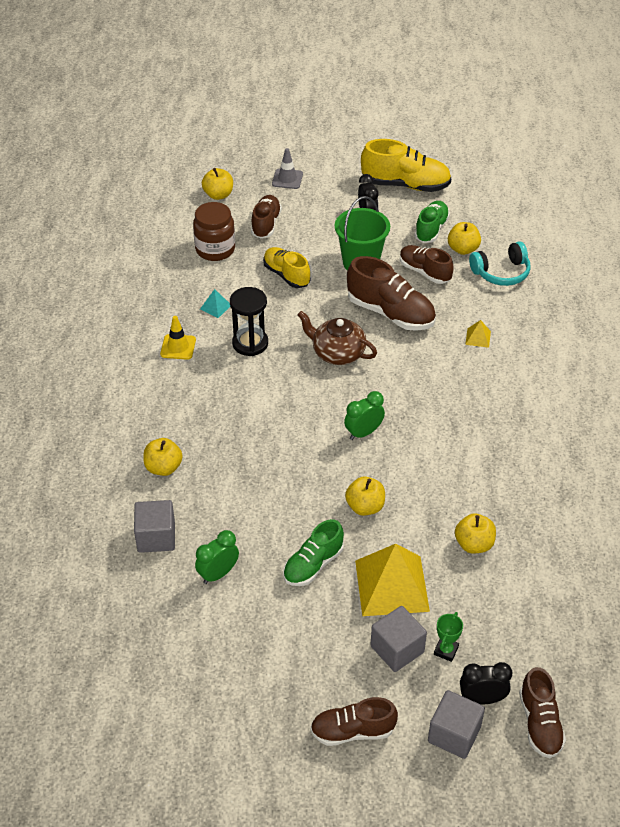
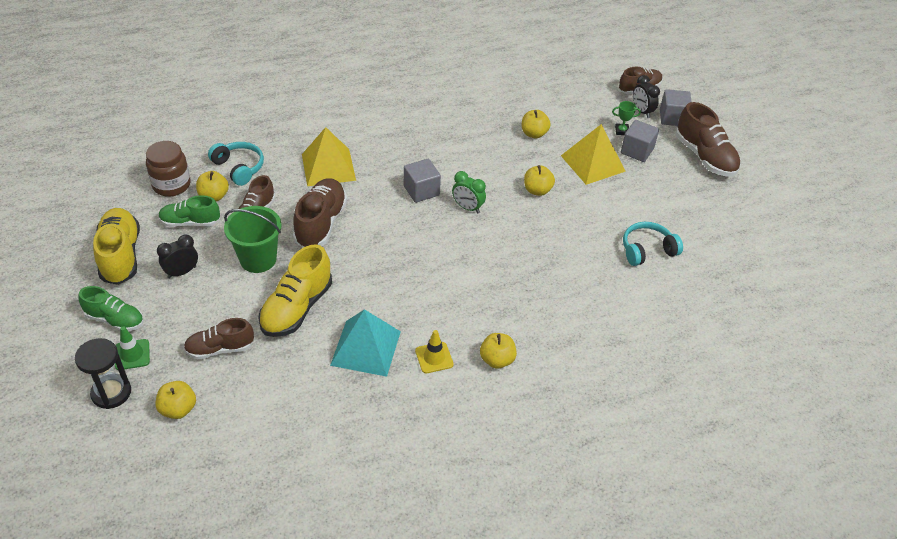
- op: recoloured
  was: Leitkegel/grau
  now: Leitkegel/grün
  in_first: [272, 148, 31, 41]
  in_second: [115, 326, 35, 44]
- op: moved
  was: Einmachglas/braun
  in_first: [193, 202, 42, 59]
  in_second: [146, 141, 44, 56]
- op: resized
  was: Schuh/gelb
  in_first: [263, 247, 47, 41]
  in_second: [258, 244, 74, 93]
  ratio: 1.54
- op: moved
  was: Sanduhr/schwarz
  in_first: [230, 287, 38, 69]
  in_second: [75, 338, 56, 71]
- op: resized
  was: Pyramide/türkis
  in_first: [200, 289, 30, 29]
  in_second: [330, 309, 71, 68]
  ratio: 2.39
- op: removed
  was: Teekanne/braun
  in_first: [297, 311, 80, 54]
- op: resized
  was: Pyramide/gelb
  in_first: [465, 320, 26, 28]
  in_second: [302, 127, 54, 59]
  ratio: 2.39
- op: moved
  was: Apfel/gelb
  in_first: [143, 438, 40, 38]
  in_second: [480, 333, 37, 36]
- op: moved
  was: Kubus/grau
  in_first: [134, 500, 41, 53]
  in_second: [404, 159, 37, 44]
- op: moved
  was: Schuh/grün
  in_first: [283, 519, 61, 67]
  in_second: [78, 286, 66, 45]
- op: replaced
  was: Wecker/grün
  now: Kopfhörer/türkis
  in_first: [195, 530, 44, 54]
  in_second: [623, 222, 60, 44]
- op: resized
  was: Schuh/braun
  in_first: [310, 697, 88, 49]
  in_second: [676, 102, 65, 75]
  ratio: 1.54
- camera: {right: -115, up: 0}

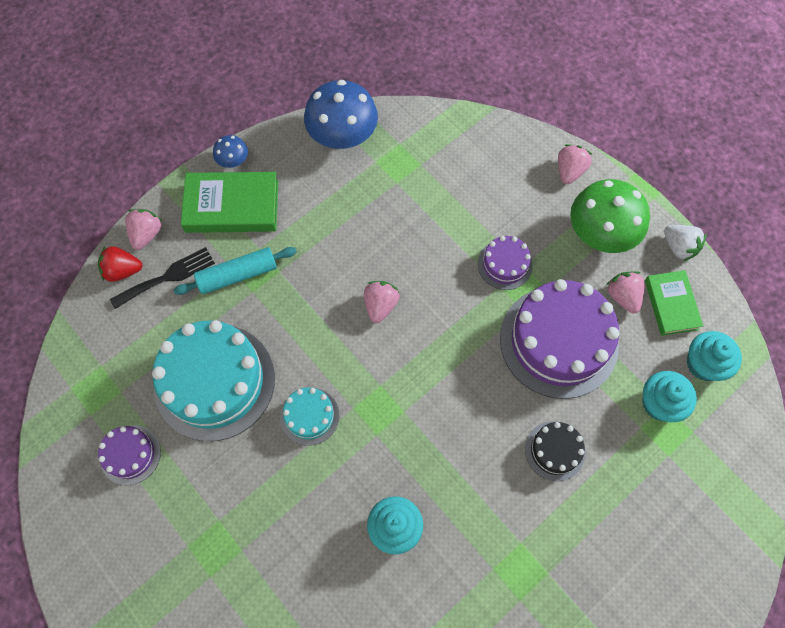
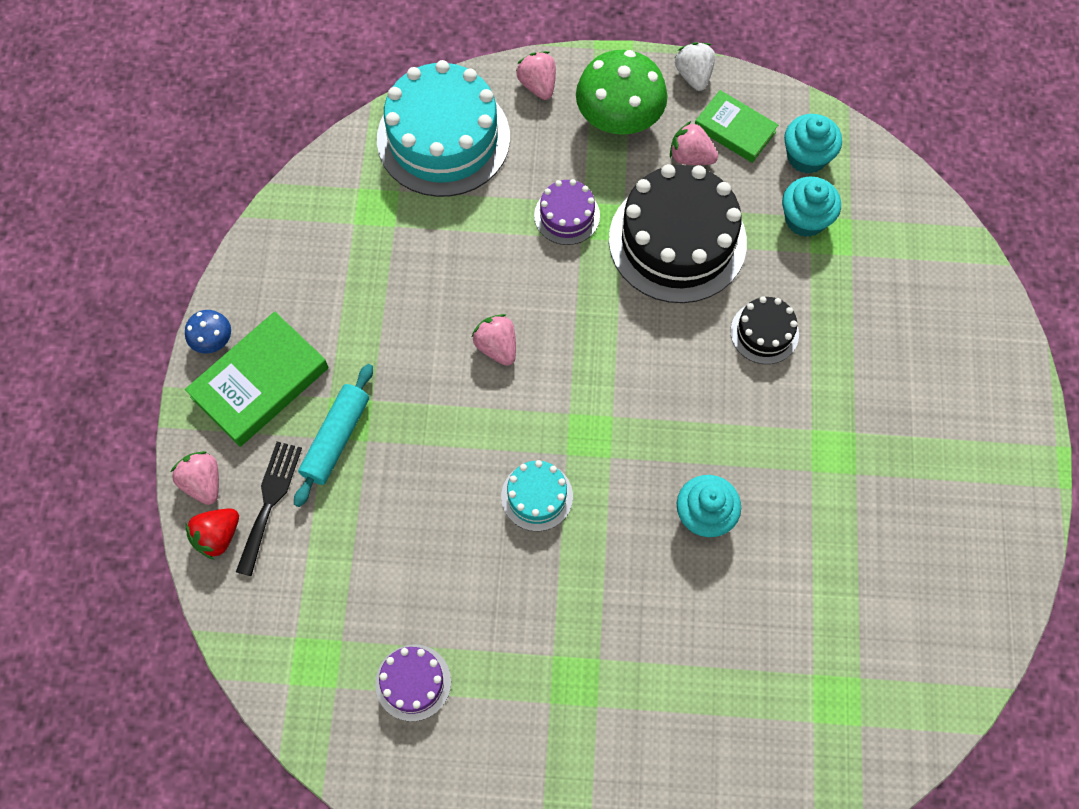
- op: removed
  was: Pilz/blau
  in_first: [304, 80, 74, 69]
- op: turned
  was: Erdbeere/weiß
  in_first: [664, 225, 43, 36]
  in_second: [675, 42, 40, 49]
  clockwise: -105
- op: recoloured
  was: Kuchen/lila
  now: Kuchen/schwarz
  in_first: [500, 279, 119, 120]
  in_second: [609, 164, 138, 139]
- op: moved
  was: Kuchen/türkis
  in_first: [152, 320, 123, 121]
  in_second: [377, 60, 133, 137]
- camera: {right: -45, up: 0}

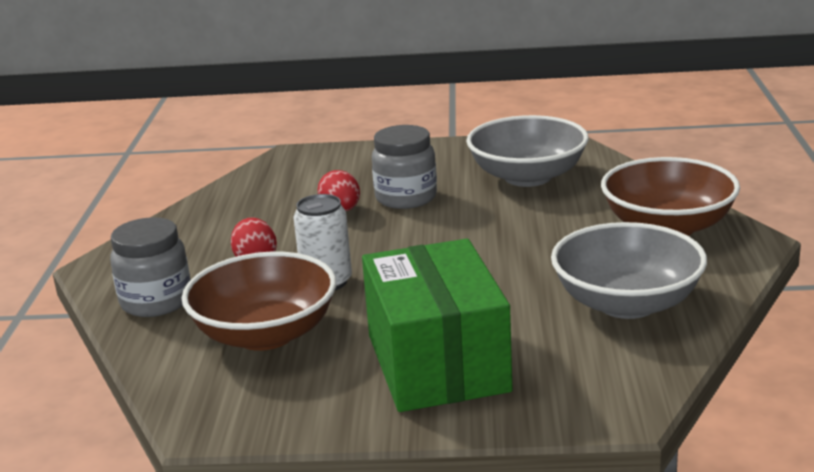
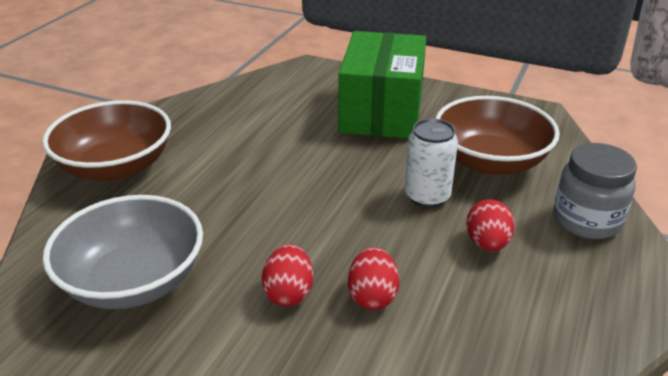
- op: replaced
  was: Einmachglas/grau
  now: Ei/rot
  in_first: [372, 125, 65, 84]
  in_second: [262, 244, 51, 63]
- op: removed
  was: Schüssel/grau
  in_first: [551, 222, 156, 97]
- camera: {right: -160, up: 10}

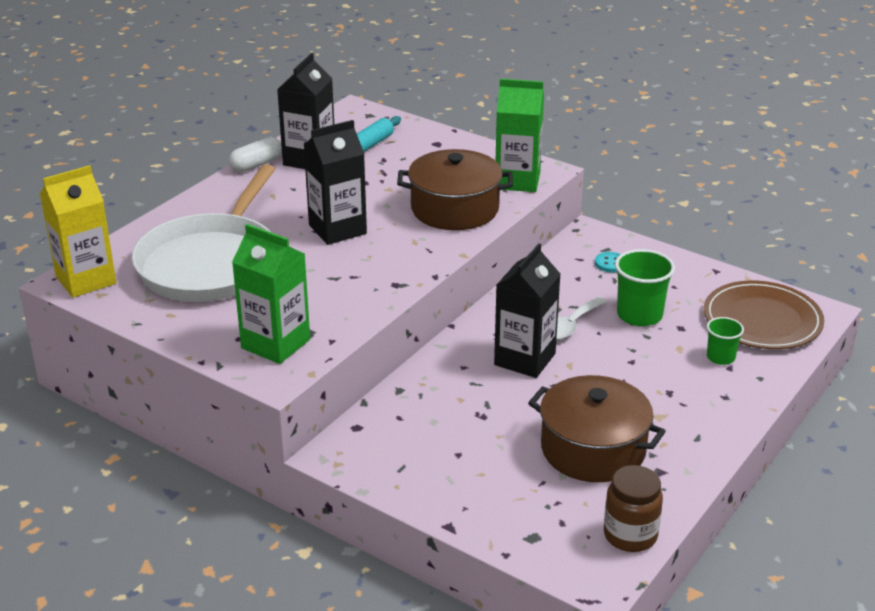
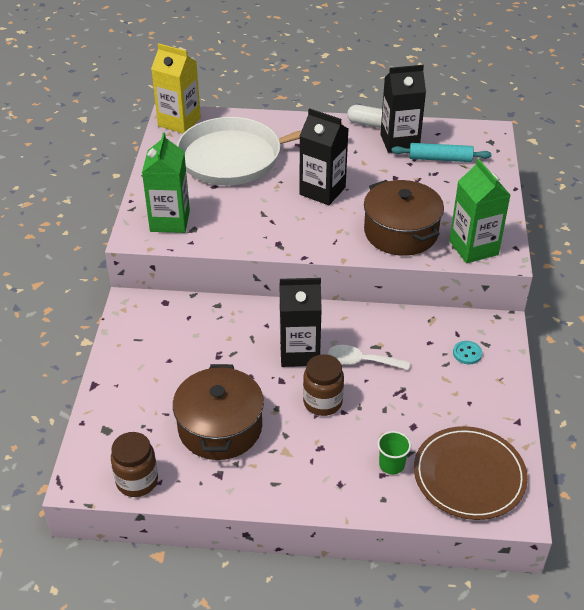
- op: removed
  was: Becher/grün
  in_first: [615, 249, 60, 77]
- op: added
  now: Einmachglas/braun
  in_second: [303, 354, 41, 62]
- camera: {right: 60, up: 10}

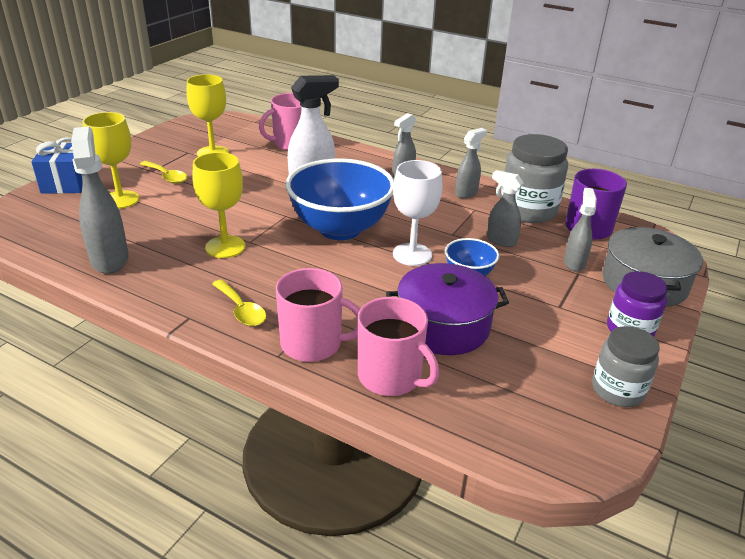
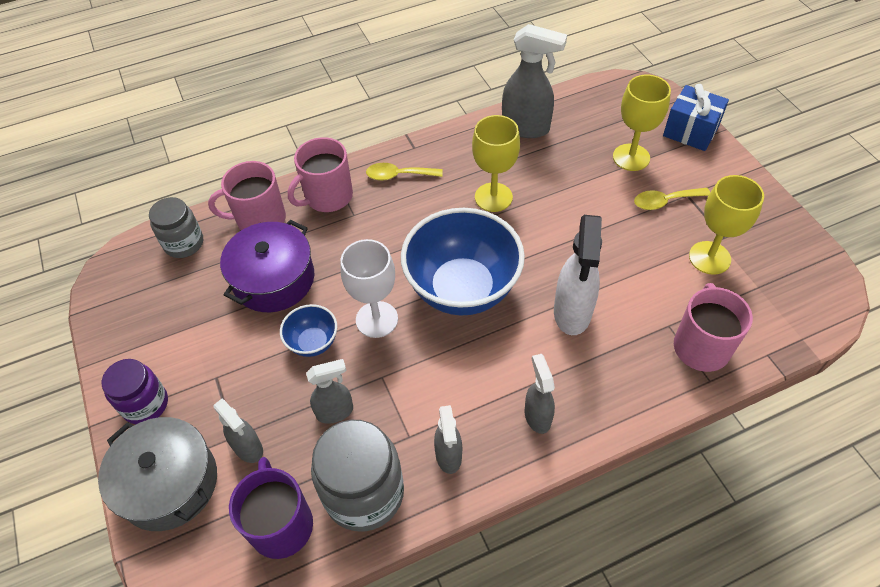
- op: moved
  was: Einmachglas/grau
  in_first: [592, 326, 68, 81]
  in_second: [149, 197, 54, 61]
- camera: {right: 130, up: 20}

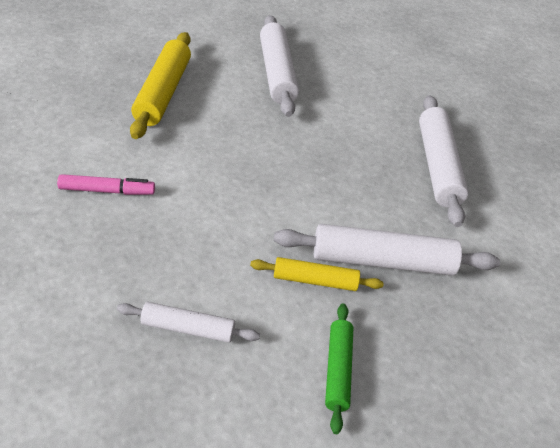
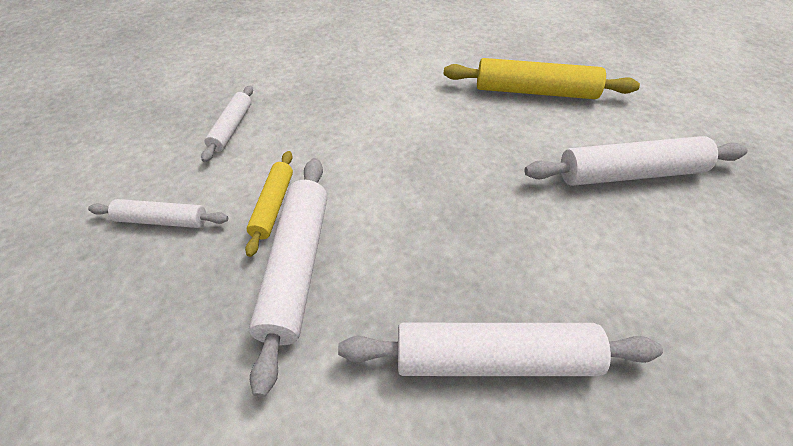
- op: removed
  was: Filzstift/rosa
  in_first: [57, 174, 98, 21]
- op: recoloured
  was: Nudelholz/grün
  now: Nudelholz/weiß
  in_first: [325, 303, 29, 131]
  in_second: [88, 199, 140, 29]
- camera: {right: 95, up: 5}

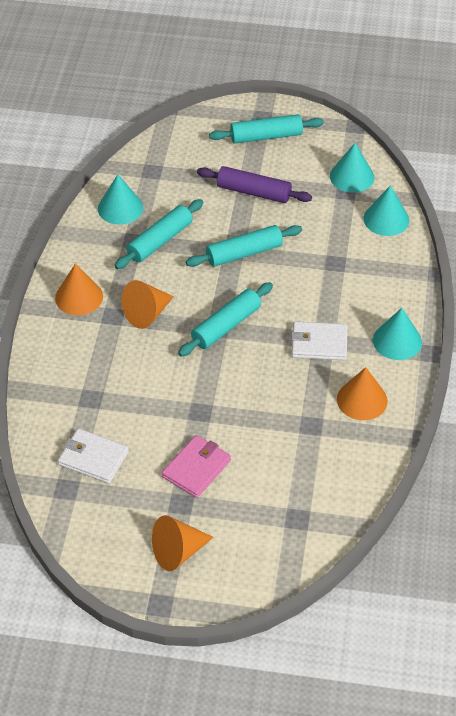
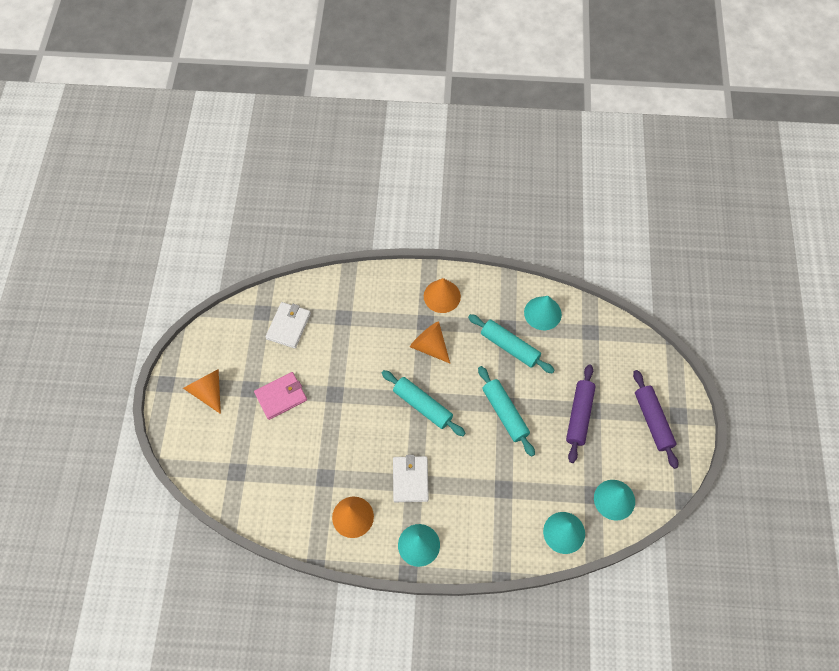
- op: recoloured
  was: Nudelholz/türkis
  now: Nudelholz/lila
  in_first: [209, 114, 115, 30]
  in_second: [633, 370, 45, 99]
- op: turned
  was: Geldbörse/rosa
  in_first: [162, 435, 69, 63]
  in_second: [254, 372, 53, 48]
  clockwise: -60
- camera: {right: 85, up: 15}

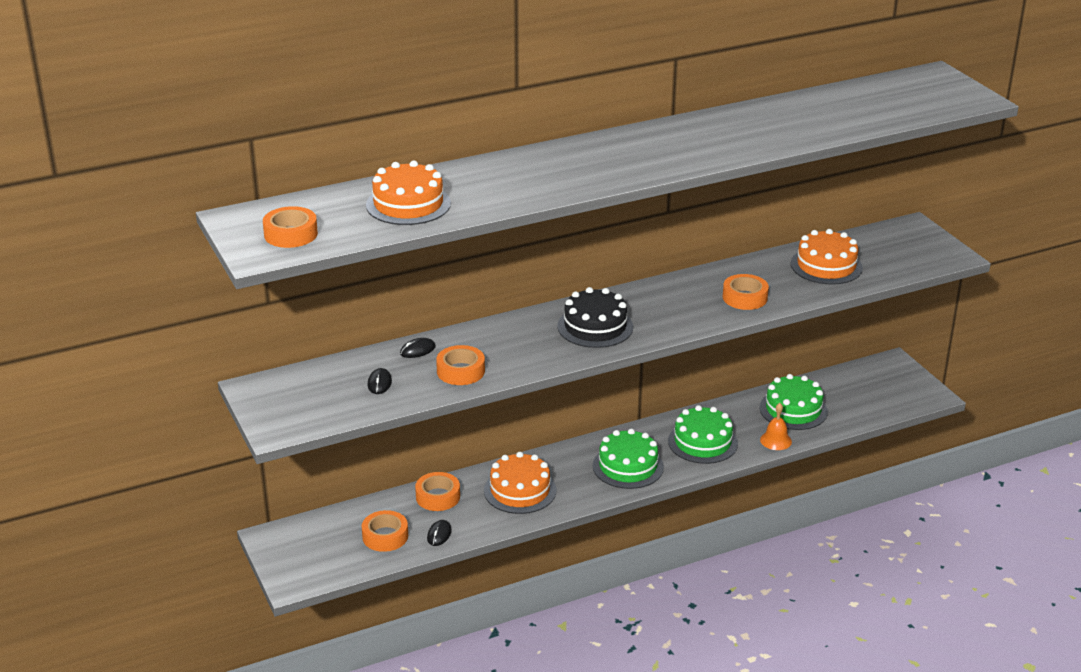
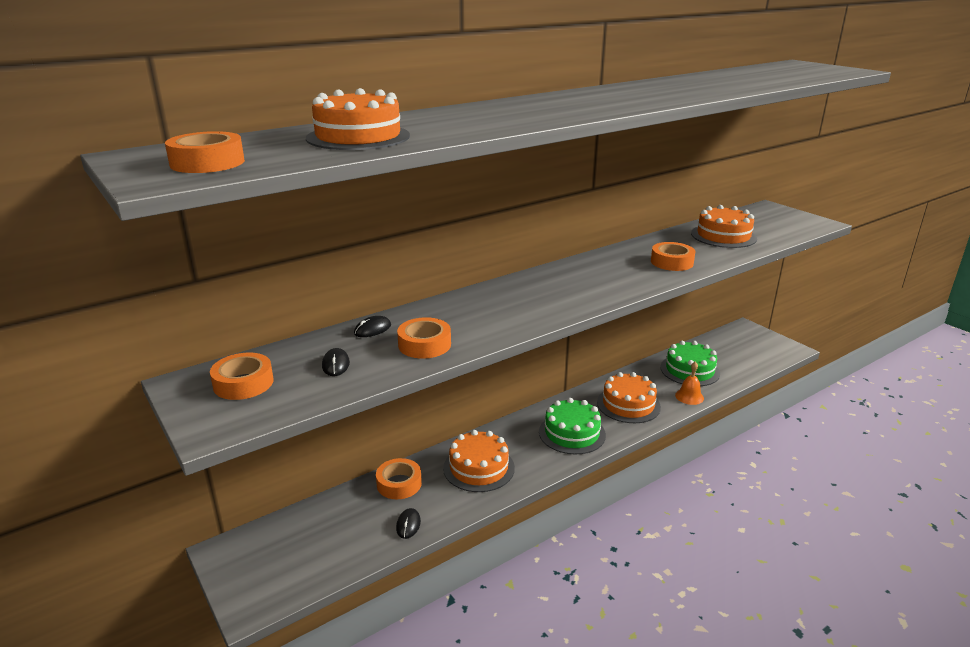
- op: removed
  was: Kuchen/schwarz
  in_first: [557, 287, 76, 61]
- op: recoloured
  was: Kuchen/grün
  now: Kuchen/orange
  in_first: [668, 405, 70, 59]
  in_second: [597, 372, 64, 51]
- op: moved
  was: Klebeband/orange
  in_first: [362, 510, 46, 42]
  in_second: [210, 353, 64, 47]
- camera: {right: -10, up: -5}

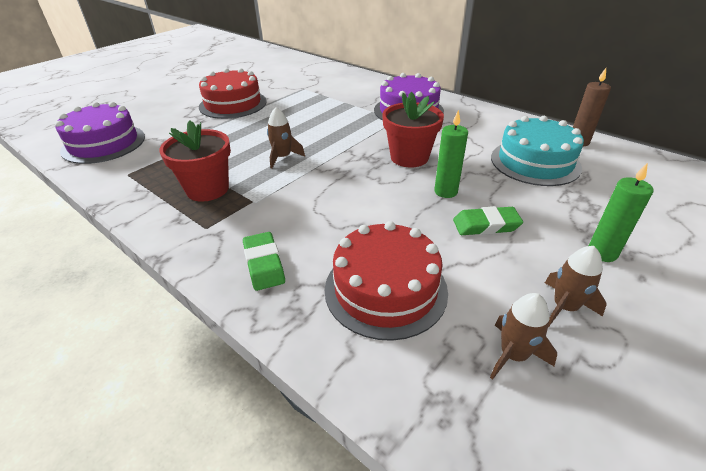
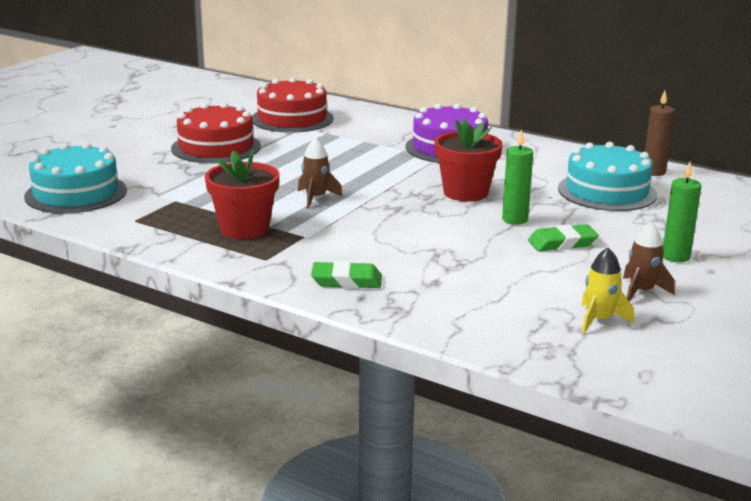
- op: recoloured
  was: Kuchen/lila
  now: Kuchen/türkis
  in_first: [55, 102, 90, 62]
  in_second: [24, 142, 103, 71]
- op: moved
  was: Kuchen/rot
  in_first: [325, 221, 123, 120]
  in_second: [252, 77, 82, 56]
- op: turned
  was: Radiergummi/grün
  in_first: [243, 232, 42, 59]
  in_second: [311, 261, 71, 28]
  clockwise: -60
- op: recoloured
  was: Rakete/braun
  now: Rakete/gelb
  in_first: [490, 293, 67, 87]
  in_second: [581, 247, 53, 86]
- camera: {right: -10, up: -15}

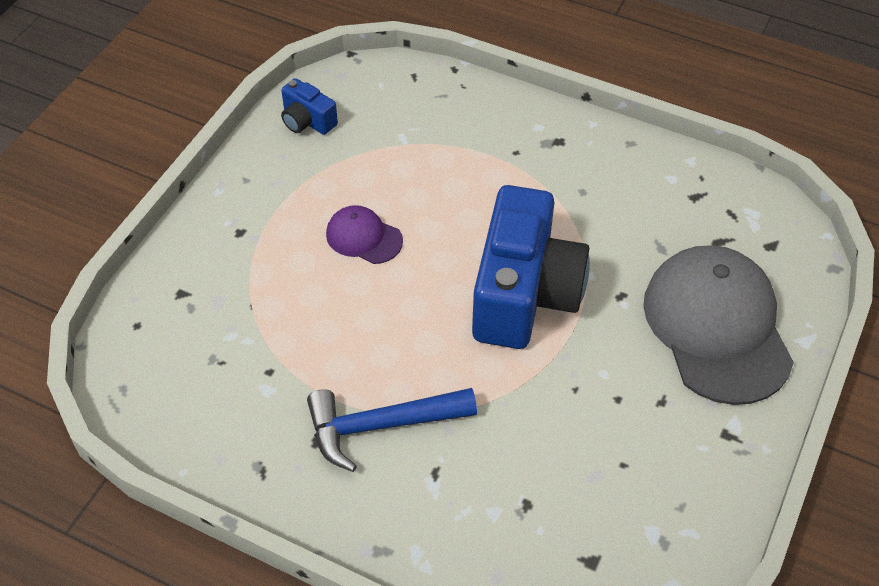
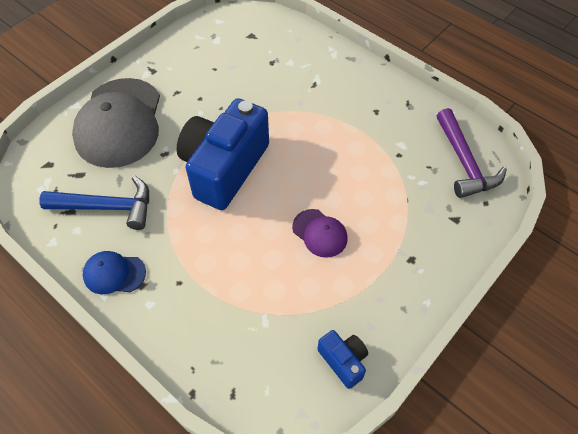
- op: moved
  was: Hammer/blau
  in_first: [307, 388, 170, 84]
  in_second: [39, 175, 110, 55]
- op: added
  now: Hammer/lila
  in_second: [437, 108, 70, 90]
- op: added
  now: Kappe/blau
  in_second: [83, 251, 63, 43]
- camera: {right: -165, up: 5}

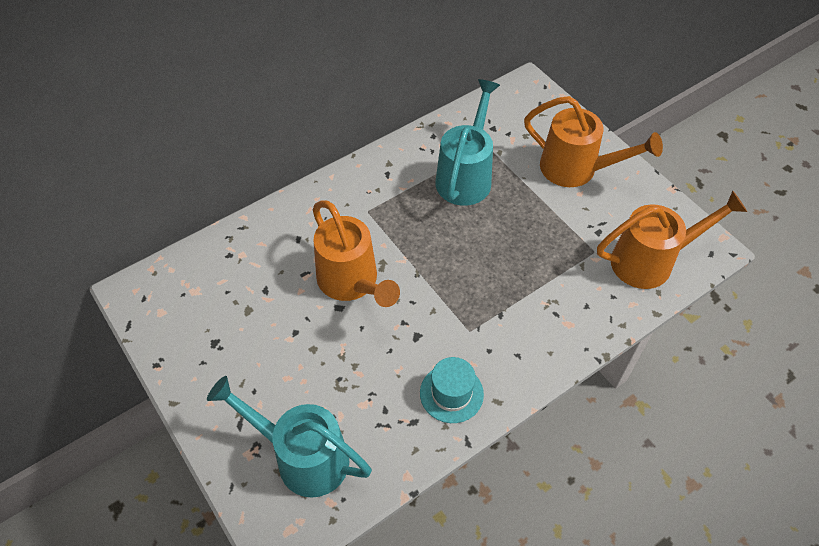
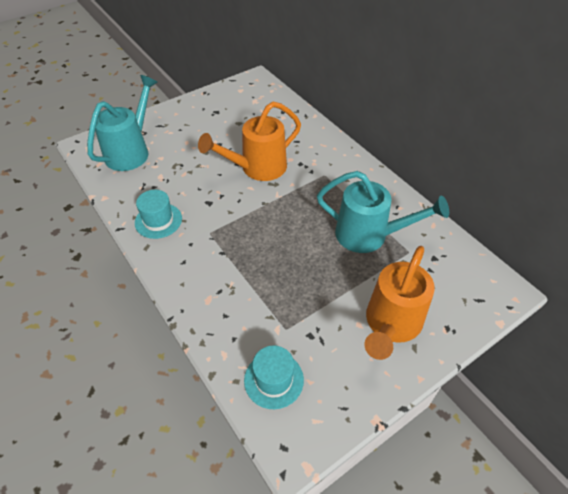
- op: replaced
  was: Gießkanne/orange
  now: Hut/türkis
  in_first: [597, 190, 150, 99]
  in_second: [244, 345, 60, 64]
- camera: {right: 90, up: -5}

